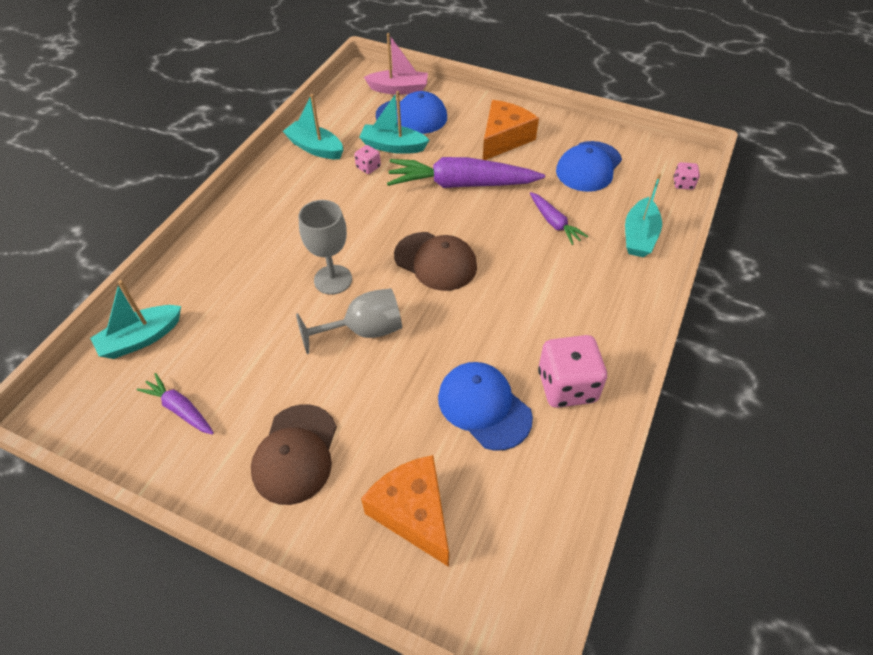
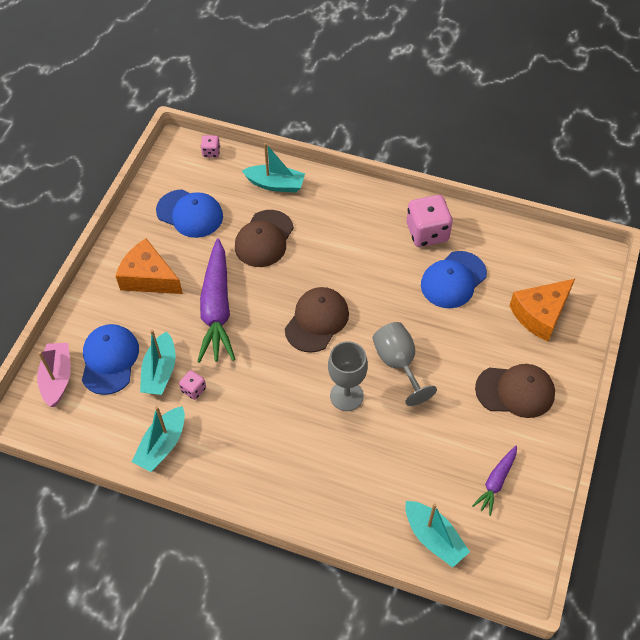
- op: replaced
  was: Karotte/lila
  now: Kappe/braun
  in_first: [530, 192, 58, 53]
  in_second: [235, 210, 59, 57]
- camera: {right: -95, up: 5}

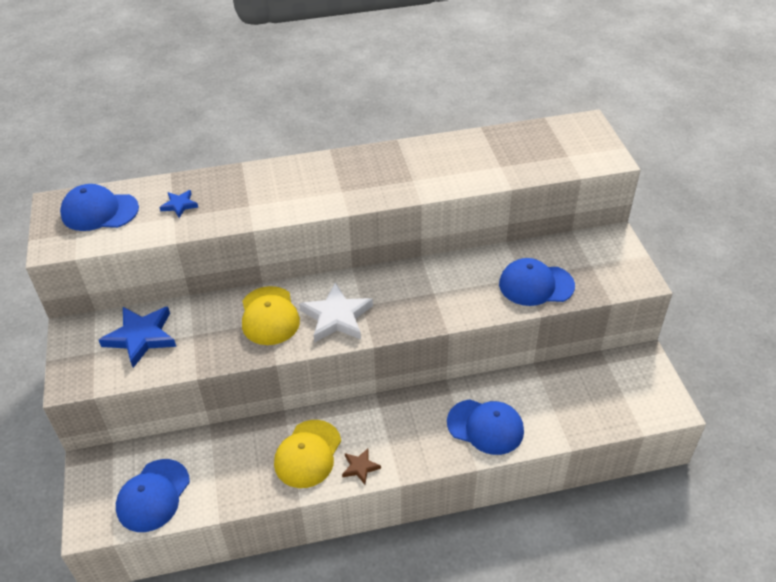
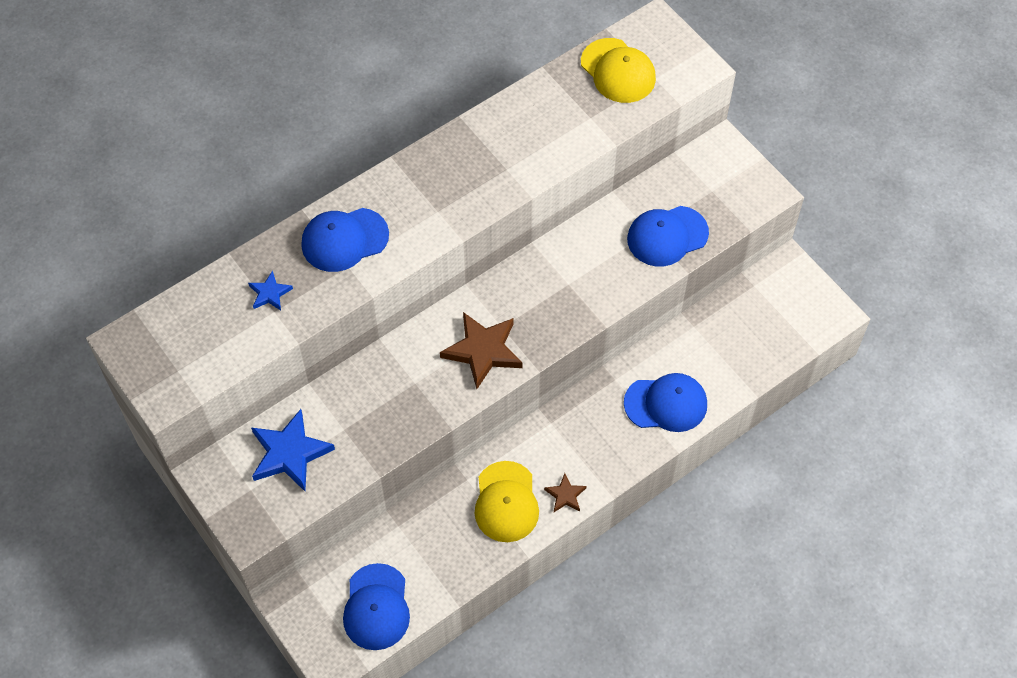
- op: moved
  was: Kappe/blau
  in_first: [60, 184, 79, 47]
  in_second: [301, 208, 88, 64]
- op: recoloured
  was: Stern/weiß
  now: Stern/braun
  in_first: [299, 282, 74, 61]
  in_second: [440, 312, 83, 77]
- op: moved
  was: Kappe/gelb
  in_first: [242, 286, 58, 59]
  in_second: [581, 38, 75, 65]
- camera: {right: -25, up: 15}

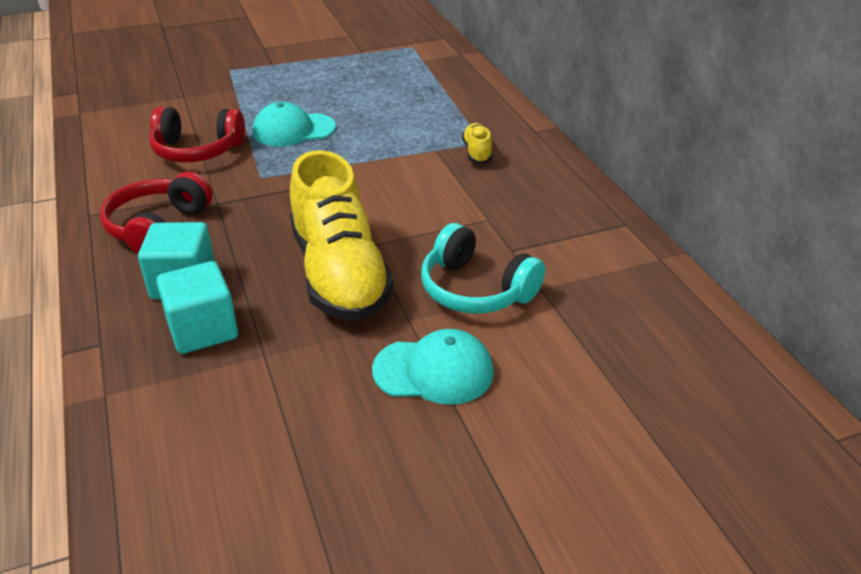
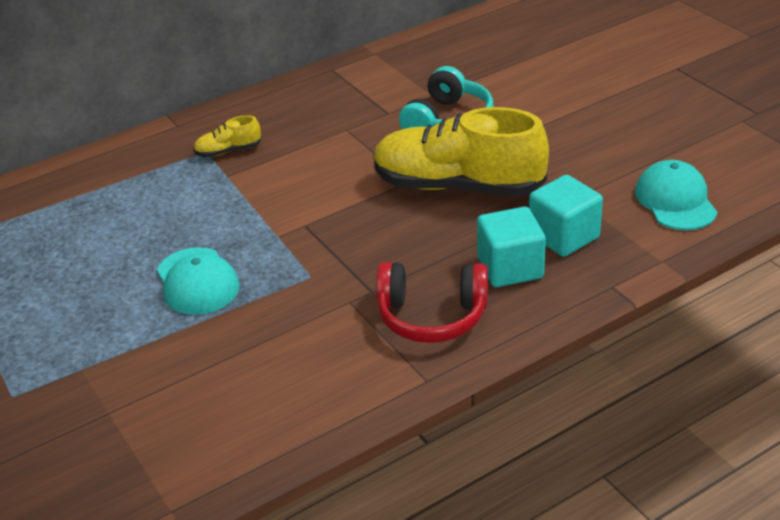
- op: removed
  was: Kopfhörer/rot
  in_first: [149, 107, 96, 56]
- op: turned
  was: Schuh/gelb
  in_first: [290, 150, 104, 171]
  in_second: [373, 107, 176, 90]
  clockwise: -135
- op: moved
  was: Kappe/türkis
  in_first: [372, 329, 122, 76]
  in_second: [635, 160, 82, 70]
- camera: {right: -100, up: 0}

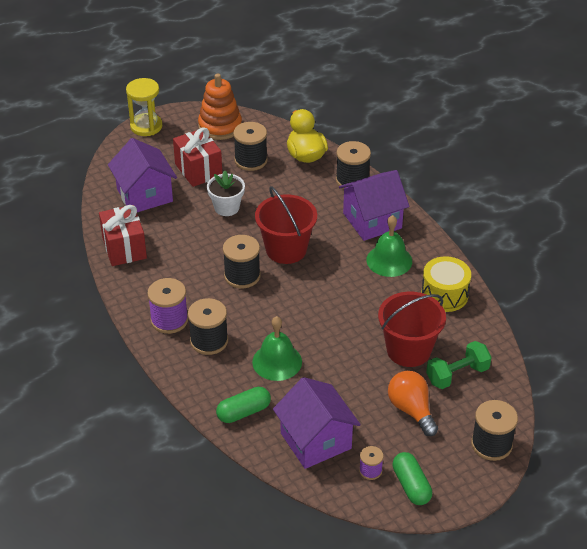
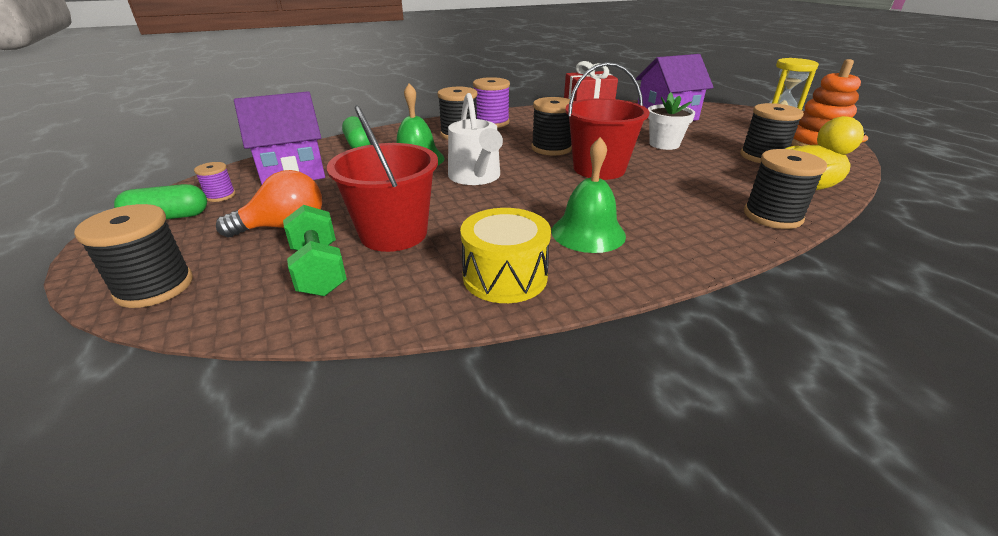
- op: removed
  was: Geschenk/rot
  in_first: [173, 127, 49, 60]
- op: removed
  was: Haus/lila
  in_first: [339, 170, 71, 71]
- op: added
  now: Gießkanne/weiß
  in_second: [448, 93, 55, 92]
- camera: {right: 95, up: -10}

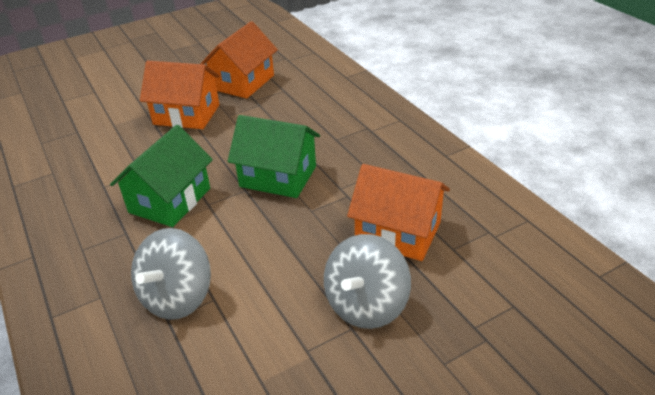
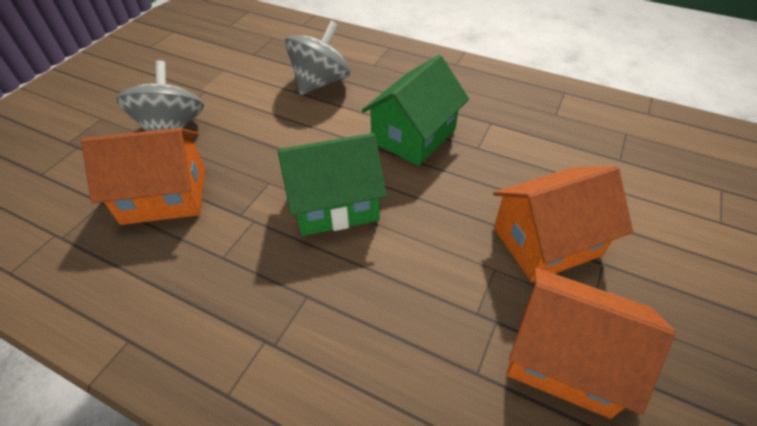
- op: turned
  was: Haus/orange
  in_first: [200, 21, 78, 78]
  in_second: [506, 268, 169, 151]
  clockwise: -60
- op: turned
  was: Haus/grün
  in_first: [110, 125, 103, 102]
  in_second: [362, 55, 107, 111]
  clockwise: 45
- op: turned
  was: Kreisel/grau
  in_first: [131, 228, 80, 92]
  in_second: [285, 21, 65, 74]
  clockwise: 45
- camera: {right: 145, up: 10}

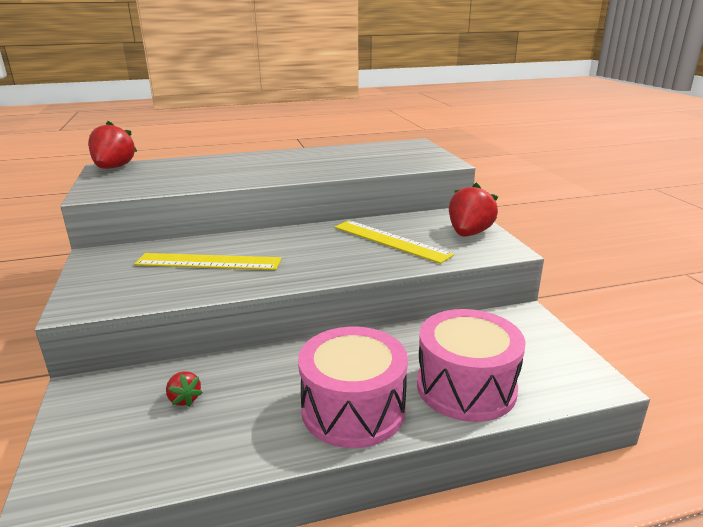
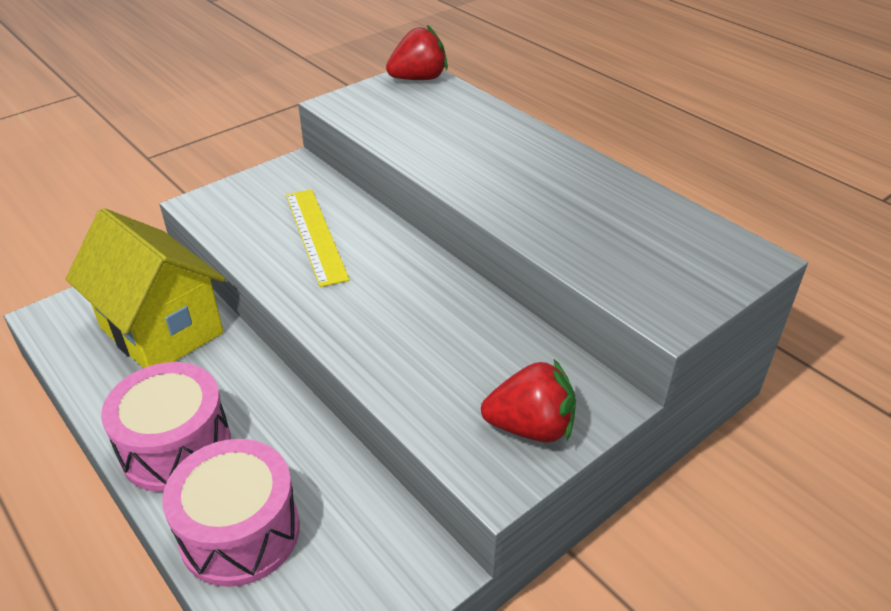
- op: removed
  was: Lineal/gelb
  in_first: [334, 220, 120, 44]
- op: replaced
  was: Erdbeere/rot
  now: Haus/gelb
  in_first: [166, 371, 37, 36]
  in_second: [66, 208, 159, 160]
- camera: {right: 65, up: 15}

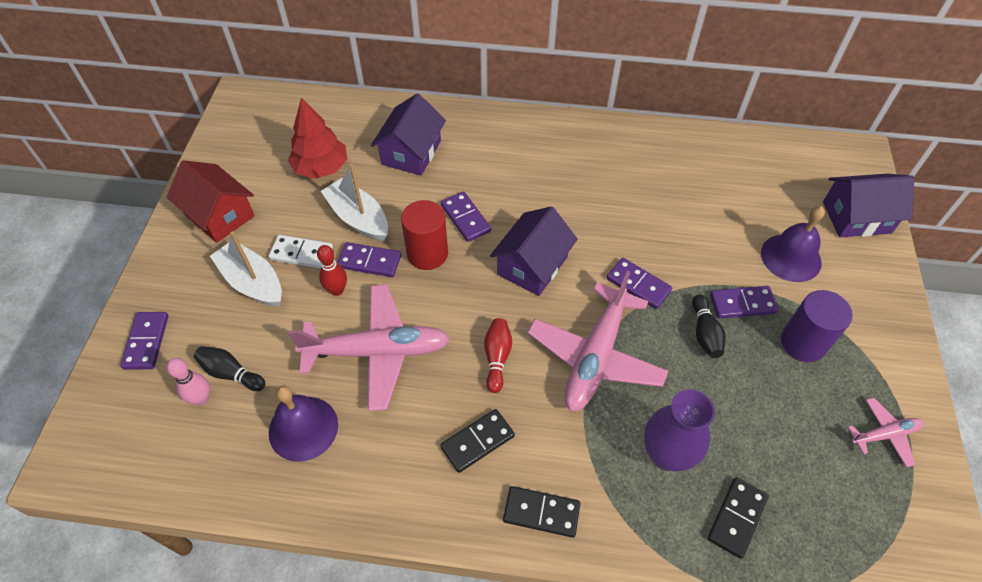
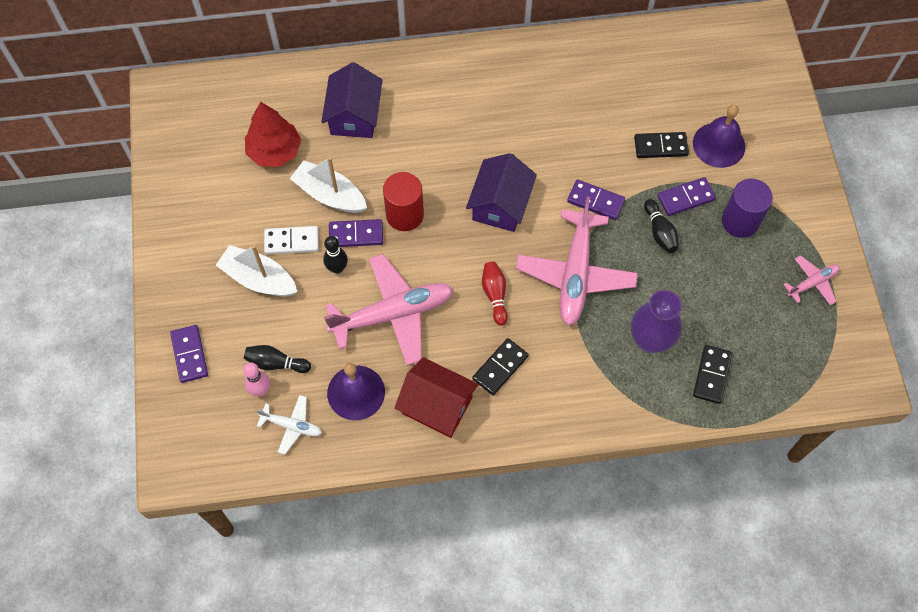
- op: moved
  was: Haus/rot
  in_first: [167, 160, 88, 83]
  in_second: [394, 357, 85, 81]
- op: removed
  was: Haus/lila
  in_first: [823, 174, 91, 63]
- op: removed
  was: Dominostein/lila
  in_first: [441, 191, 50, 51]
- op: recoloured
  was: Bowlingkegel/rot
  now: Bowlingkegel/schwarz
  in_first: [317, 245, 30, 51]
  in_second: [323, 236, 25, 38]
- op: moved
  was: Dominostein/schwarz
  in_first: [503, 486, 77, 52]
  in_second: [634, 132, 55, 26]
- op: added
  now: Flugzeug/weiß
  in_second: [256, 395, 66, 60]
- camera: {right: -15, up: 10}

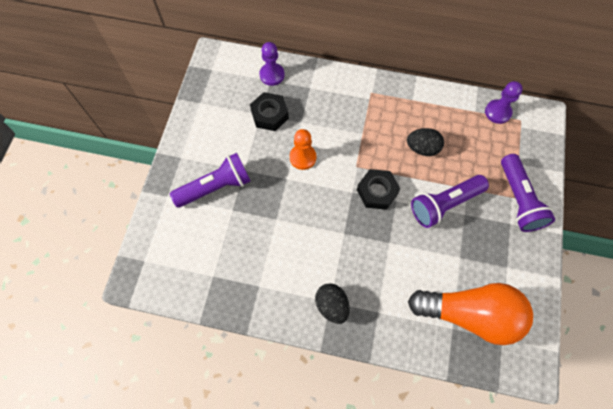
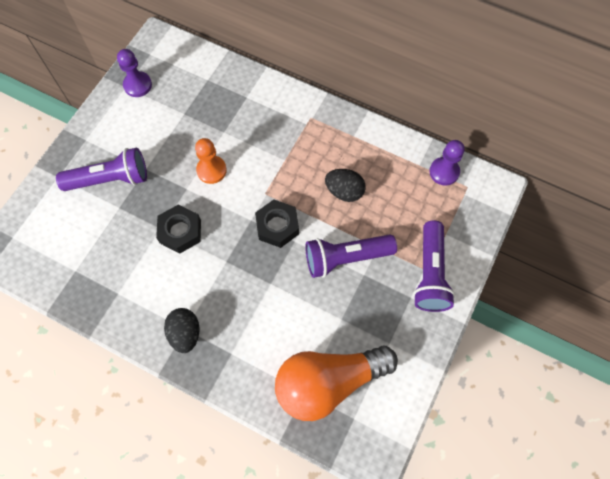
- op: moved
  was: Bauer/lila
  in_first: [259, 42, 26, 44]
  in_second: [117, 49, 35, 48]
- op: moved
  was: Sechskantmutter/schwarz
  in_first: [250, 92, 39, 39]
  in_second: [156, 204, 45, 50]
- op: turned
  was: Glühbirne/orange
  in_first: [408, 283, 125, 62]
  in_second: [275, 346, 123, 75]
  clockwise: 135
- camera: {right: 15, up: 0}

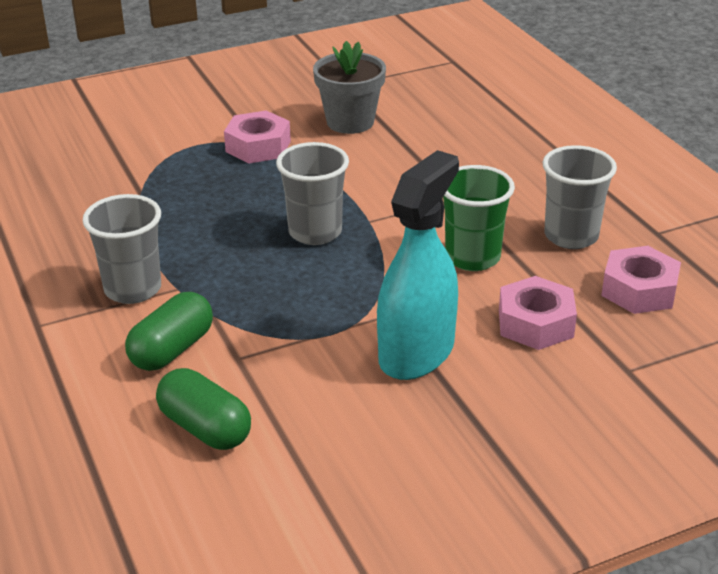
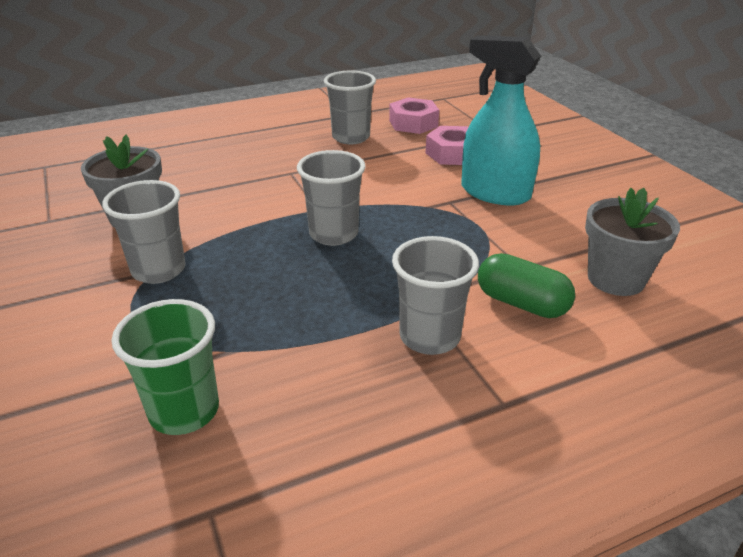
- op: replaced
  was: Sechskantmutter/rosa
  now: Becher/grau
  in_first: [224, 110, 67, 53]
  in_second: [102, 180, 84, 104]
- op: moved
  was: Becher/grün
  in_first: [443, 165, 72, 106]
  in_second: [112, 299, 107, 136]
- op: replaced
  was: Kapsel/grün
  now: Blumentopf/grau
  in_first: [156, 368, 95, 82]
  in_second: [585, 188, 95, 108]
- camera: {right: -90, up: 0}

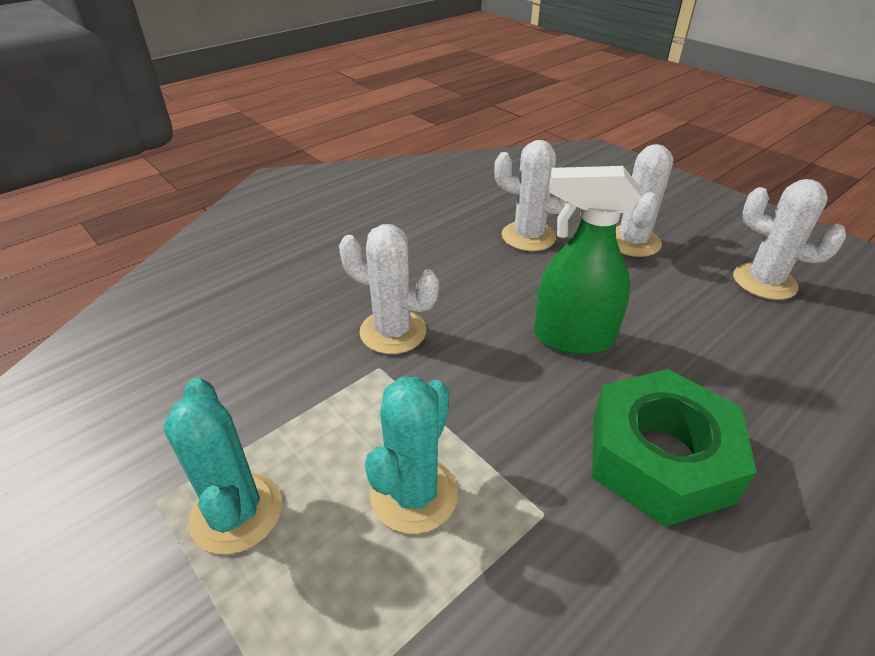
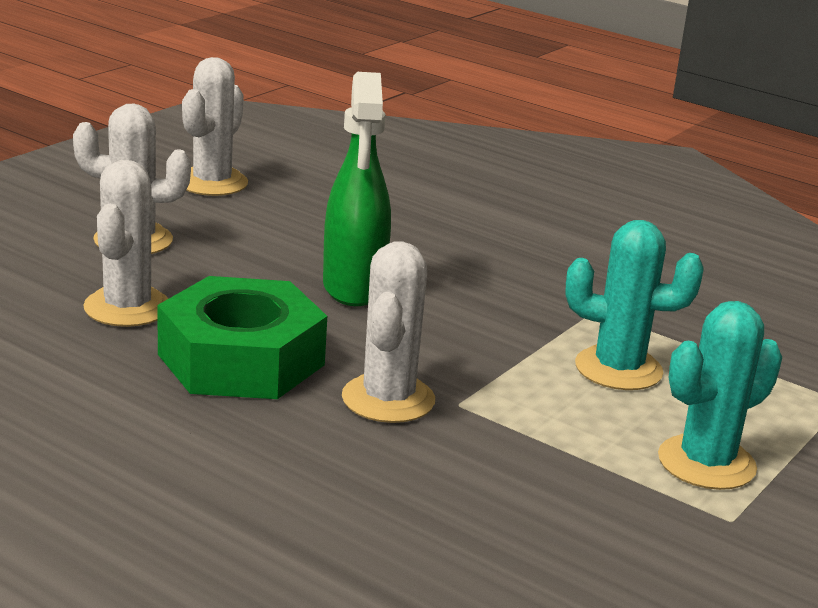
- op: moved
  was: Sechskantmutter/grün
  in_first: [592, 369, 165, 158]
  in_second: [158, 276, 169, 123]
- camera: {right: -105, up: -15}

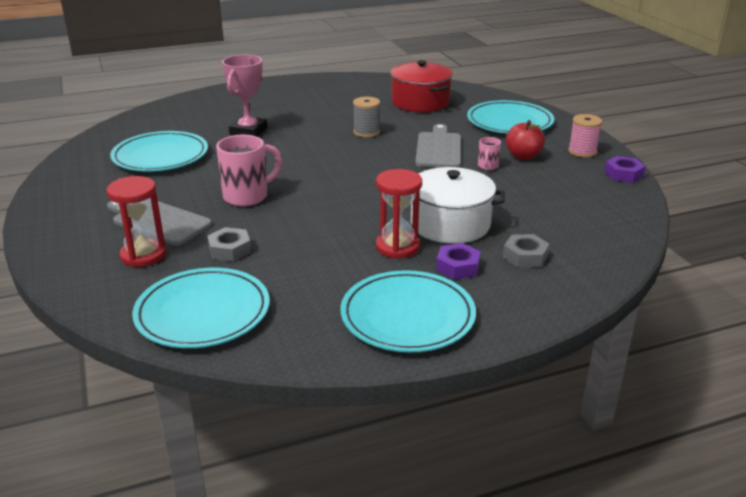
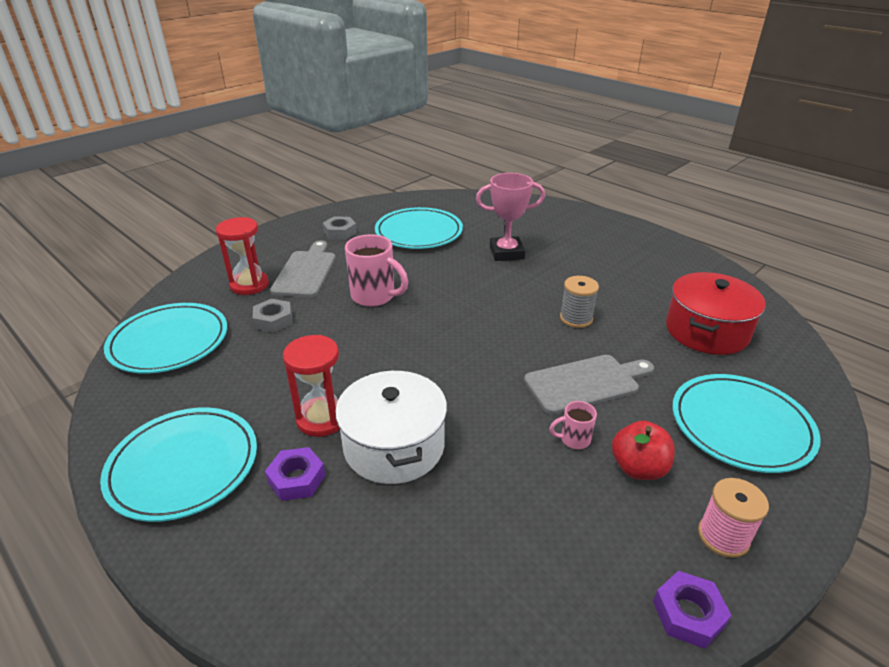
- op: moved
  was: Sechskantmutter/grau
  in_first: [503, 234, 47, 34]
  in_second: [323, 216, 34, 24]
- camera: {right: 65, up: 5}

